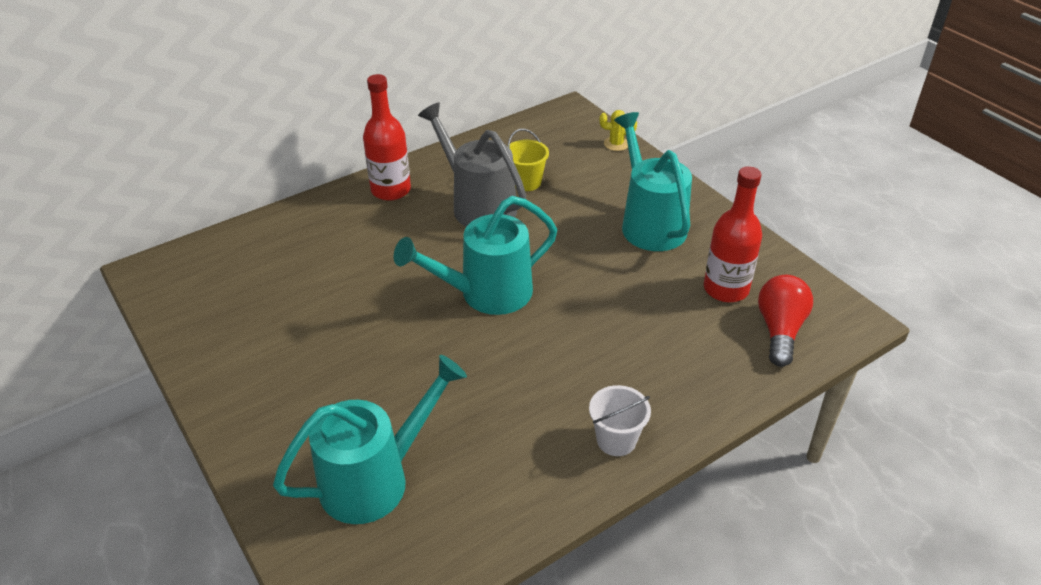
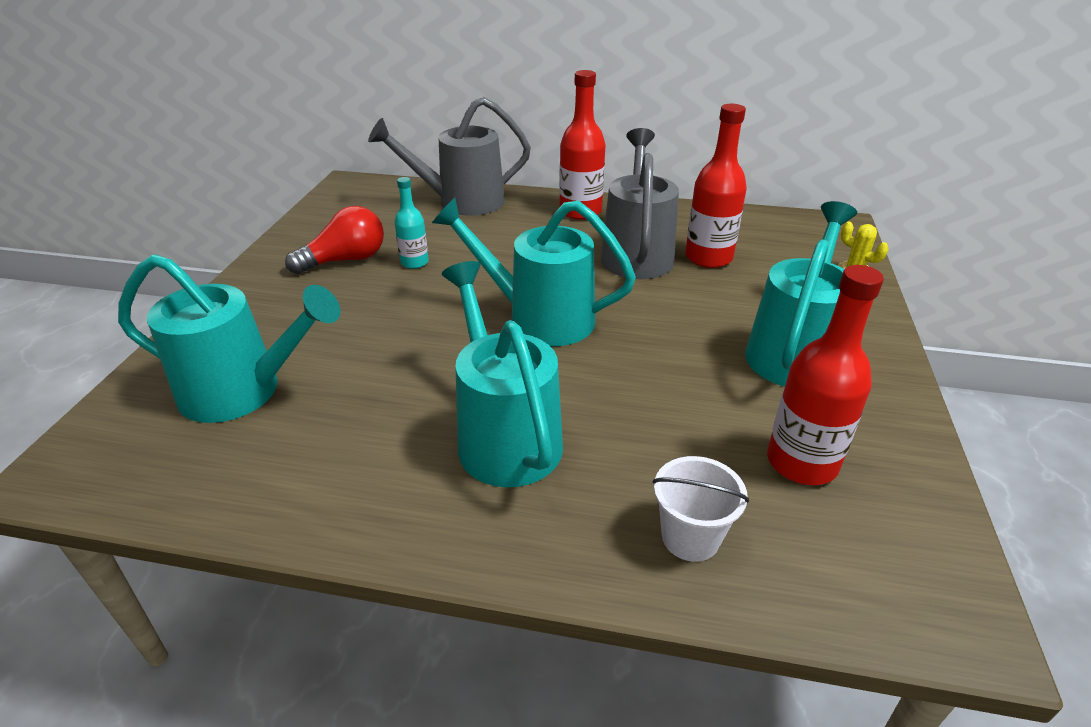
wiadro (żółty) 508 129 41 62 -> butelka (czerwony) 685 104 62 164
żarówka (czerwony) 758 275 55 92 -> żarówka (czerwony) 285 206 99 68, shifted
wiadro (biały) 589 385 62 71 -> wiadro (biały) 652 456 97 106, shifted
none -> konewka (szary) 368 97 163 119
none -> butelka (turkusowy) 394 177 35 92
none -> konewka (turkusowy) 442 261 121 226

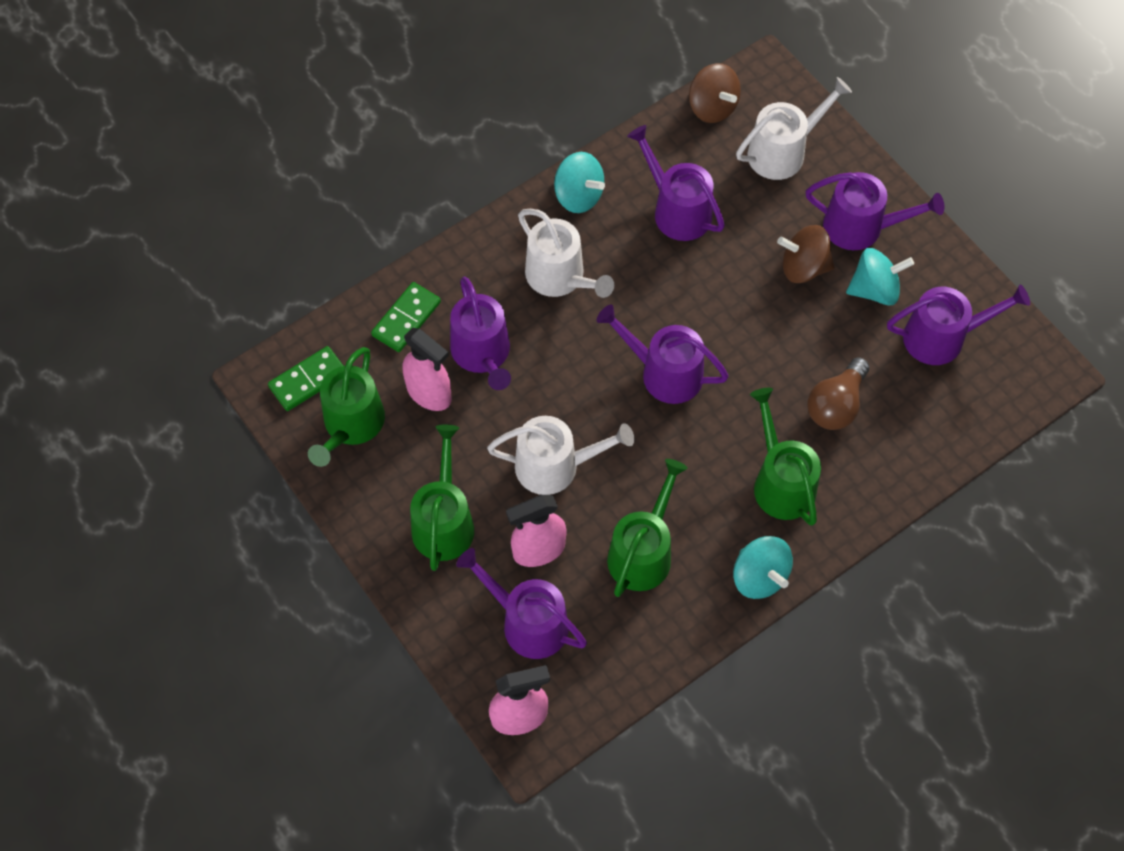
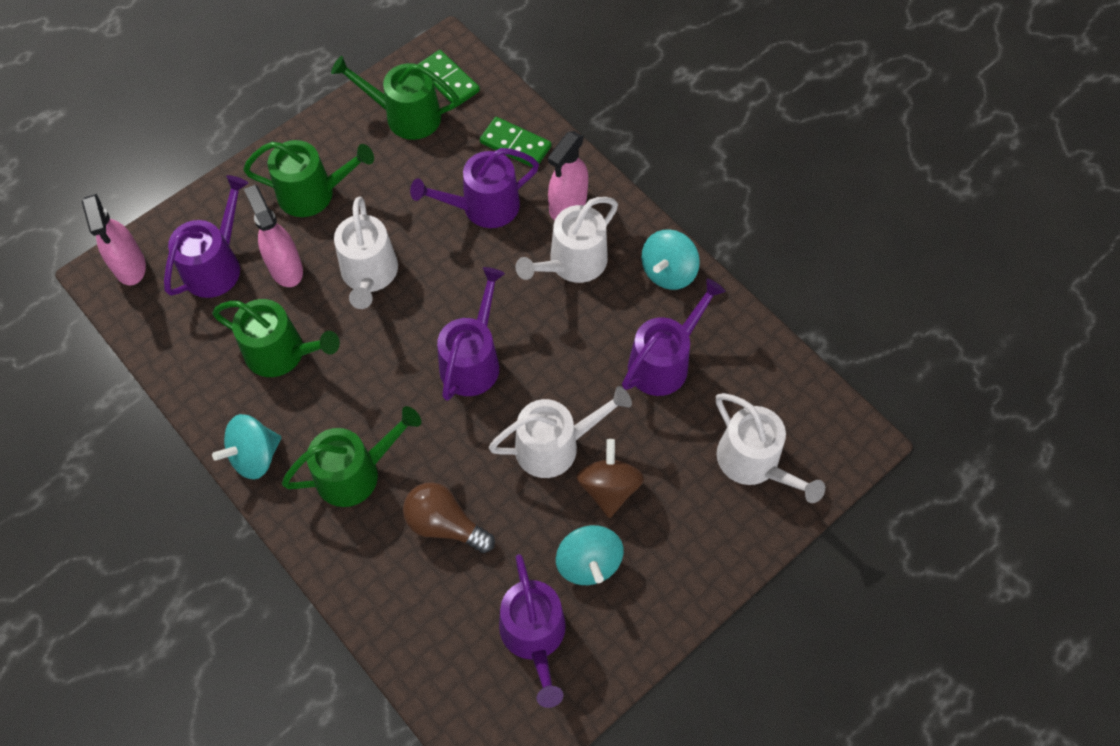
bączek (brązowy) 689 63 52 60 -> none
konewka (fioletowy) 806 172 138 78 -> none
spryskiwacz (różowy) 403 328 49 83 -> spryskiwacz (różowy) 548 131 40 89, shifted
none -> konewka (biały) 489 386 143 92

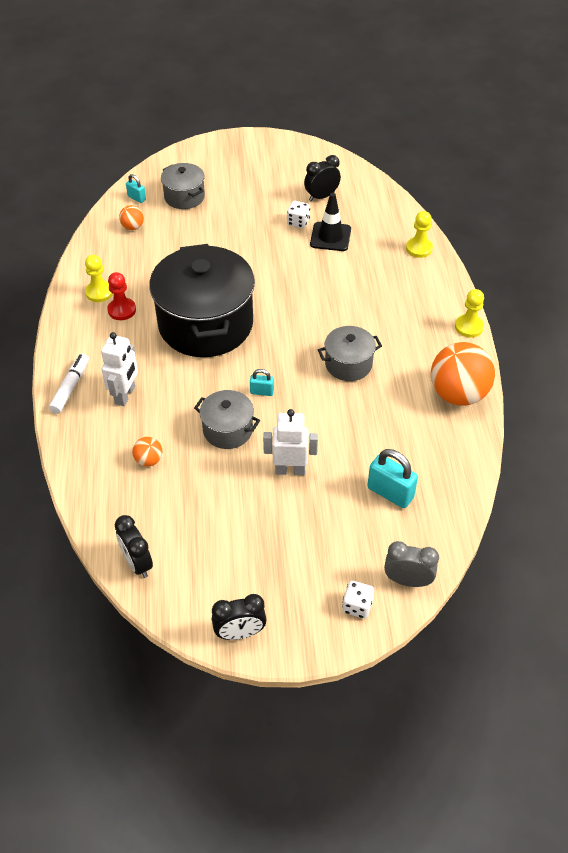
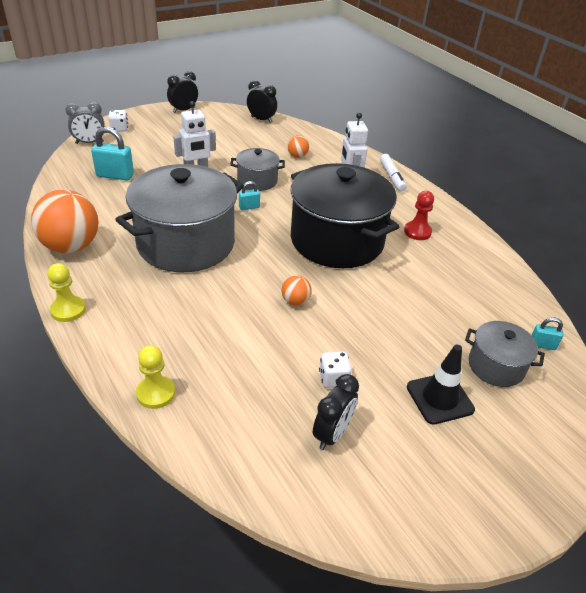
pachołek (czarny) 310 193 41 58 -> pachołek (czarny) 407 345 68 80, shifted
piłka (pomarańczowy) 119 205 25 25 -> piłka (pomarańczowy) 282 275 30 30, shifted
pionek (żółty) 85 255 28 47 -> none
garnek (szary) 318 326 64 55 -> garnek (szary) 115 164 129 108, x2.07

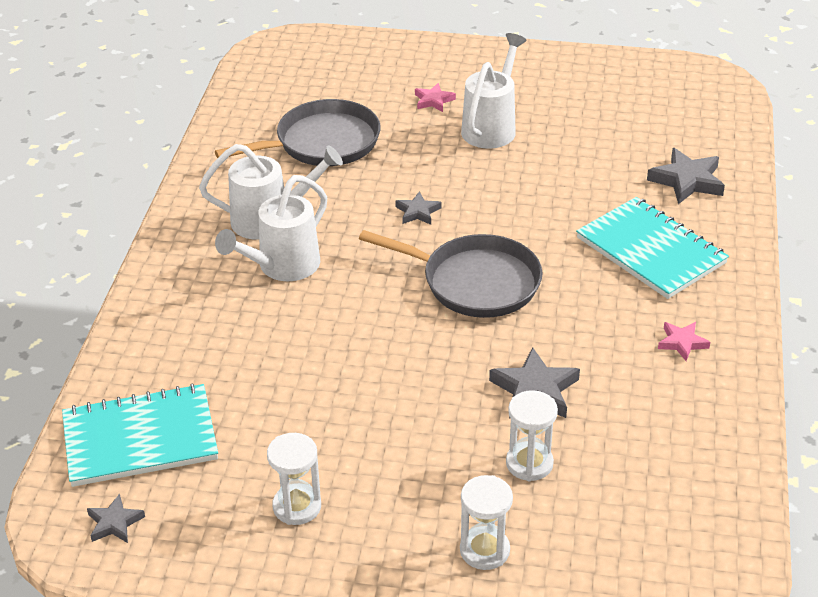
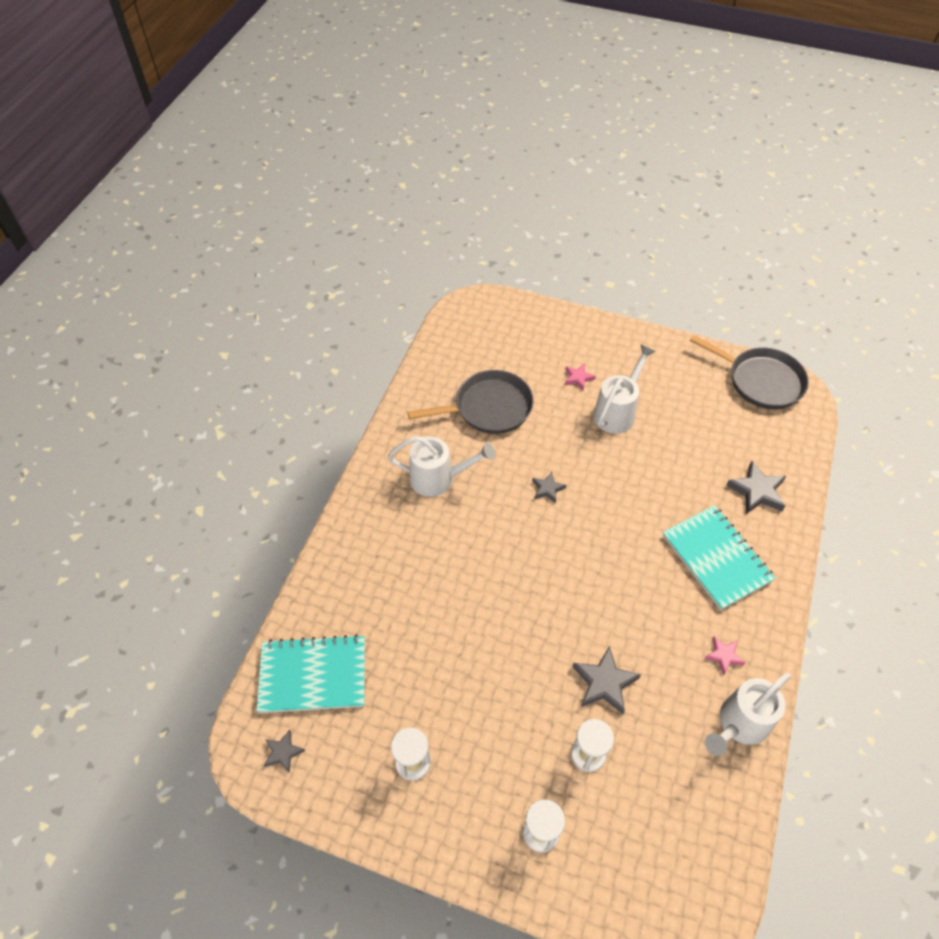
konewka (biały) 215 175 112 106 -> konewka (biały) 705 673 86 83, shifted
patelnia (szary) 359 230 184 88 -> patelnia (szary) 690 335 119 74, shifted

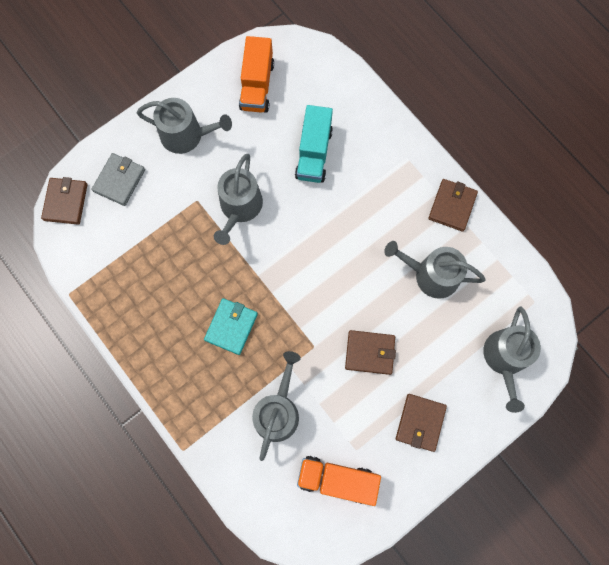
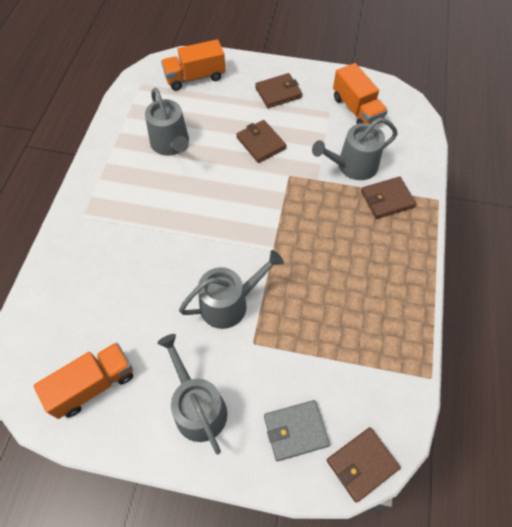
ciężarówka (turkusowy) 295 105 38 78 -> none
portfel (brązowy) 428 179 50 53 -> portfel (brązowy) 361 177 55 42, shifted
portfel (turkusowy) 204 298 54 57 -> none
konewka (szary) 483 306 58 107 -> ciężarówka (pomarańczowy) 161 39 64 52

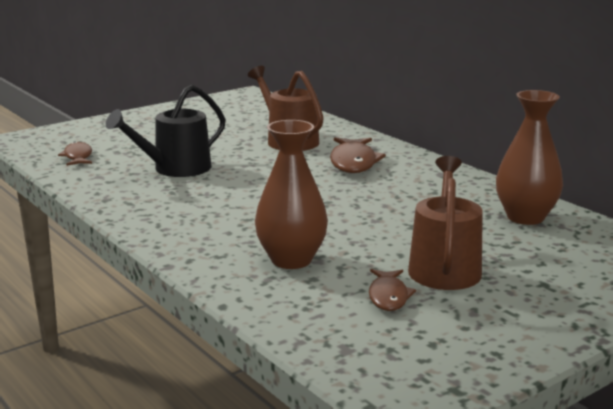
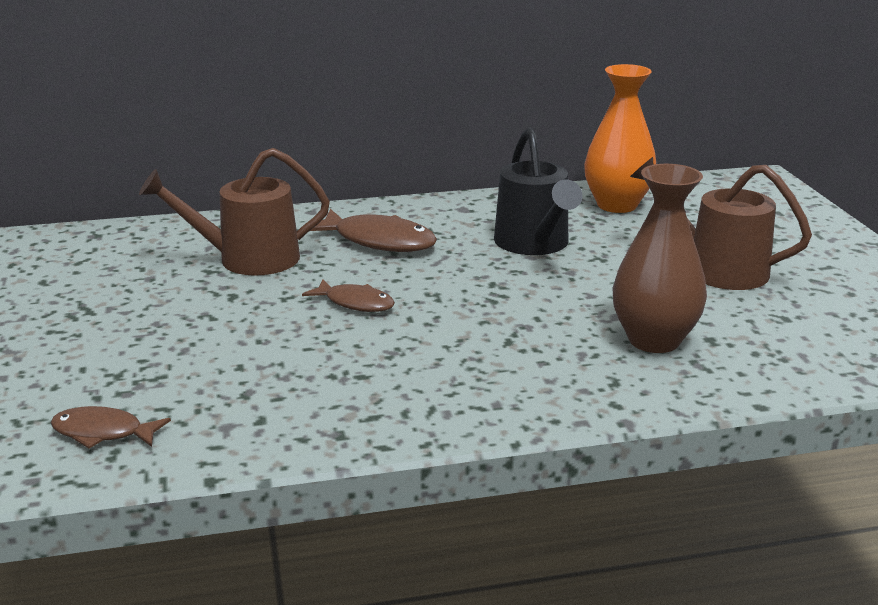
konewka (czarny) 106 85 120 92 -> konewka (czarny) 494 127 89 128, shifted
wazon (brązowy) 496 90 67 135 -> wazon (pomarańczowy) 584 64 72 149
ryba (brązowy) 369 269 47 42 -> ryba (brązowy) 302 280 93 32, shifted

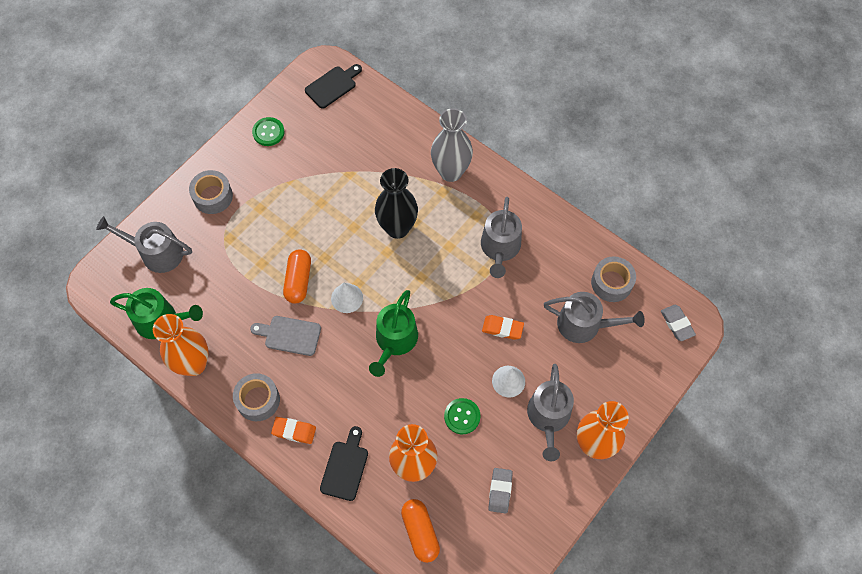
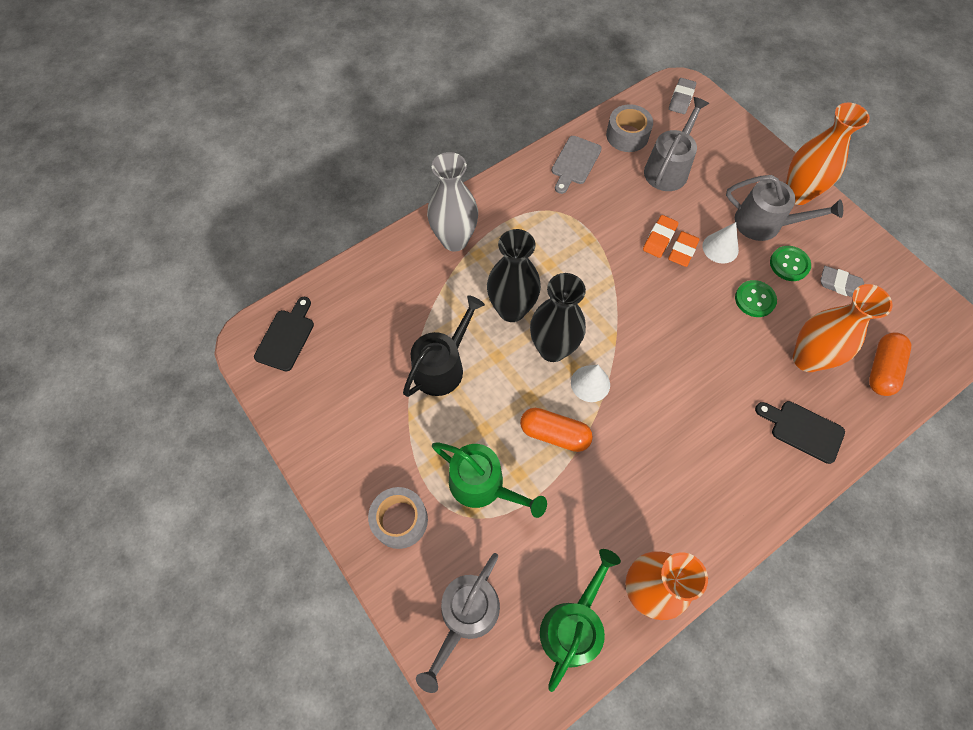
deska do krojenia (czarny) 305 64 57 45 -> deska do krojenia (czarny) 254 297 60 74, 45 degrees clockwise
guzik (zielony) 252 117 33 29 -> guzik (zielony) 770 246 41 35, shifted
konewka (szary) 481 197 41 81 -> none
konewka (zielony) 369 290 49 87 -> konewka (zielony) 432 442 115 76, shifted
gumka do mazania (szary) 661 305 35 36 -> gumka do mazania (szary) 669 78 27 36, 60 degrees counterclockwise
deska do krojenia (szary) 250 316 71 40 -> deska do krojenia (szary) 552 136 50 58, shifted
taśma klejąca (szary) 233 373 47 48 -> none
gumka do mazania (pomarańczowy) 271 417 45 27 -> gumka do mazania (pomarańczowy) 668 231 32 36, shifted
kapsułka (pomarańczowy) 401 499 39 64 -> kapsułka (pomarańczowy) 869 332 42 64, 60 degrees counterclockwise
none -> wazon (czarny) 530 273 56 89
none -> konewka (czarny) 403 295 82 102

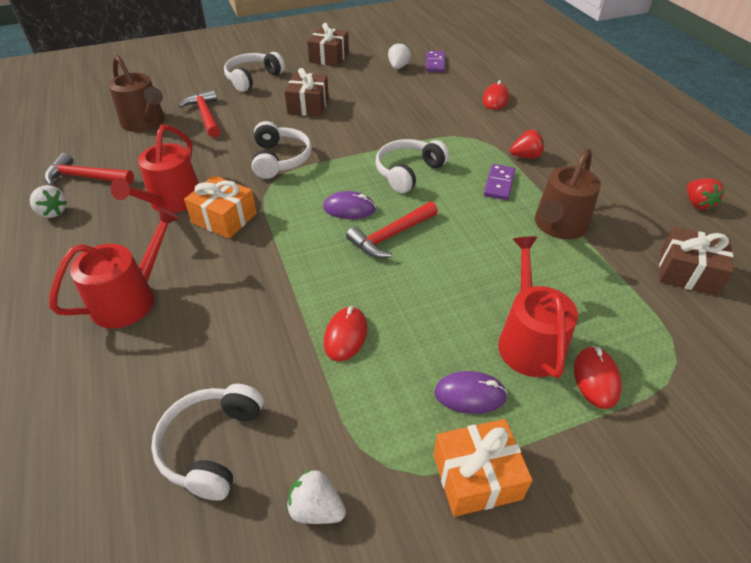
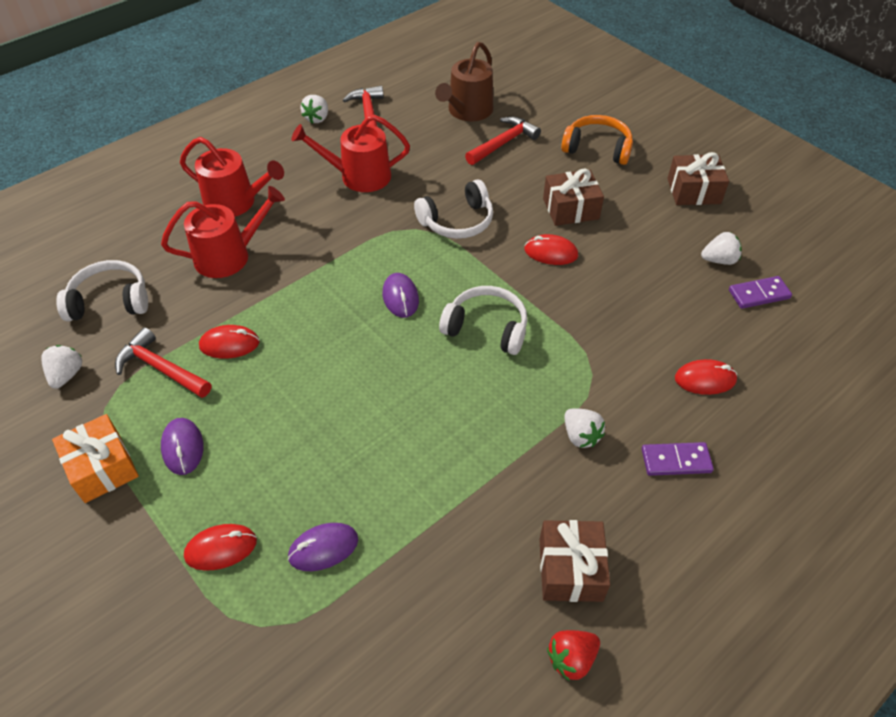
słuchawki (biały) 224 52 61 40 -> słuchawki (pomarańczowy) 561 115 72 50
truskawka (czerwony) 510 129 34 30 -> truskawka (biały) 565 408 40 40
konewka (brązowy) 535 149 66 90 -> none
kostka domina (fioletowy) 484 164 31 36 -> kostka domina (fioletowy) 642 442 72 34, shifted
prezent (pomarańczowy) 184 175 73 64 -> none
młotek (czerwony) 346 201 92 57 -> młotek (czerwony) 115 327 96 71, shifted
prezent (brązowy) 659 227 75 69 -> prezent (brązowy) 539 520 71 82, shifted
konewka (czerwony) 498 236 80 142 -> konewka (czerwony) 161 186 124 92, shifted
none -> myszka (czerwony) 524 234 54 31
none -> myszka (fioletowy) 288 523 70 48

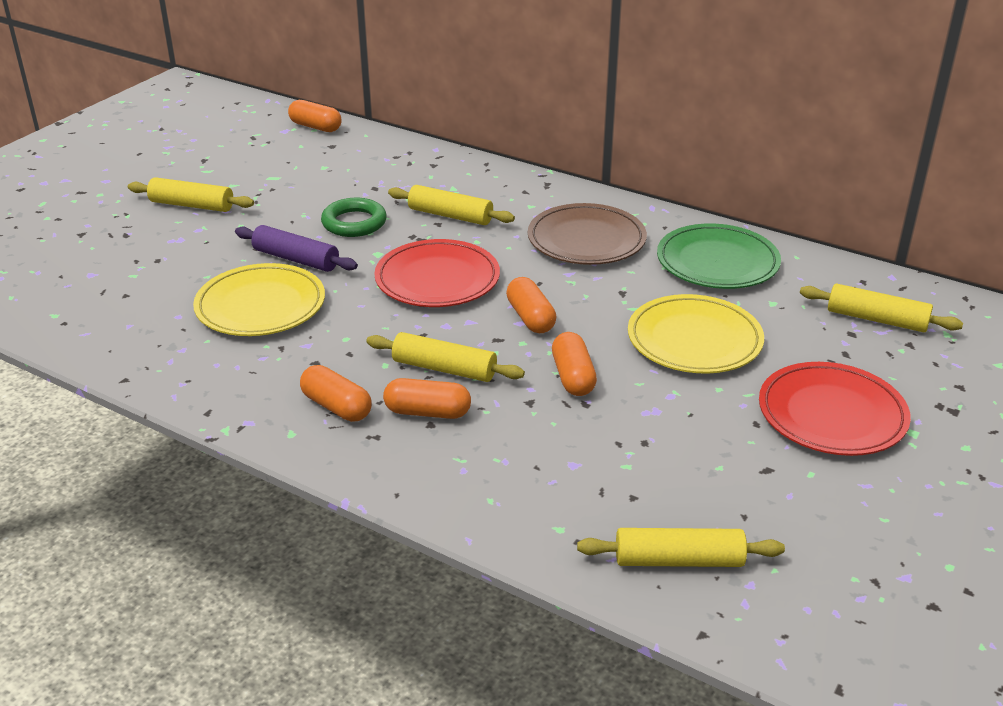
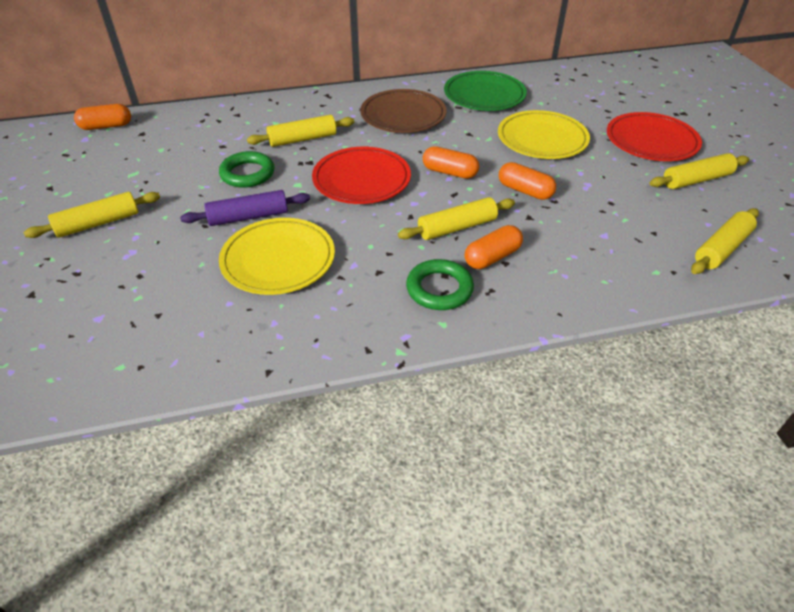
wałek do ciasta (żółty) 800 283 163 49 -> wałek do ciasta (żółty) 650 153 99 36, shifted
kapsułka (pomarańczowy) 300 365 72 57 -> pierścień (zielony) 406 259 68 51

